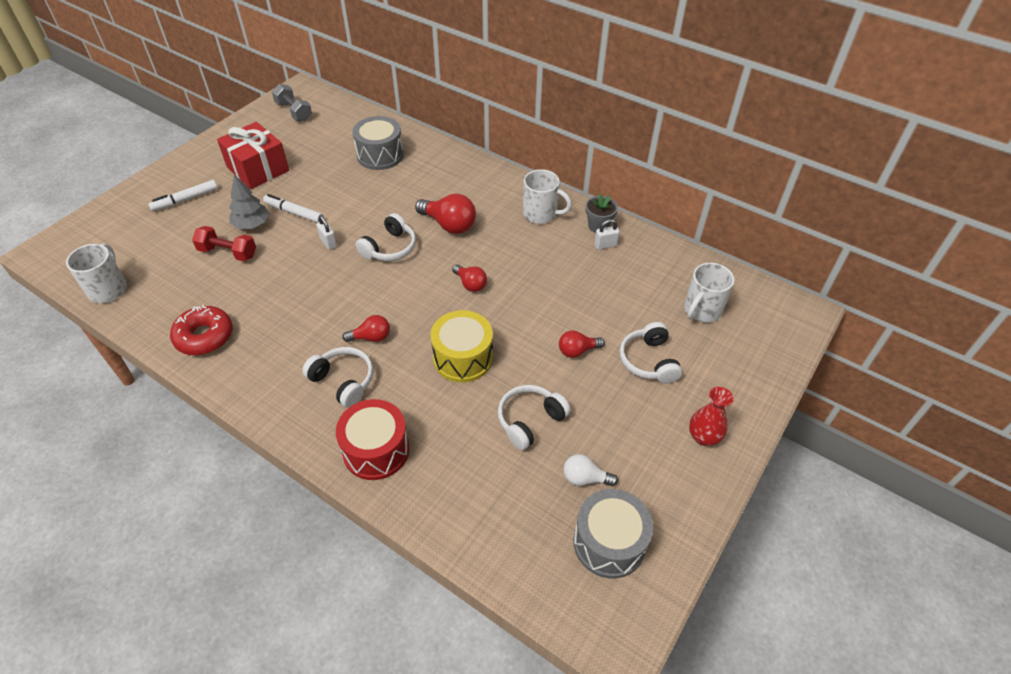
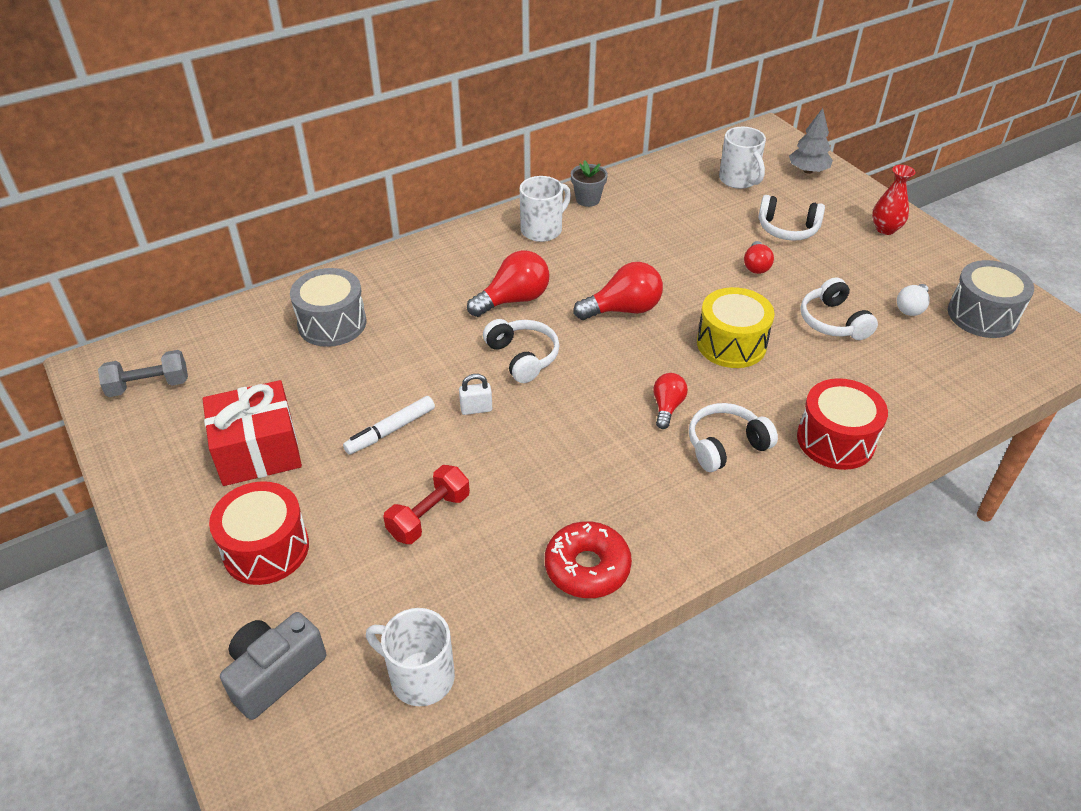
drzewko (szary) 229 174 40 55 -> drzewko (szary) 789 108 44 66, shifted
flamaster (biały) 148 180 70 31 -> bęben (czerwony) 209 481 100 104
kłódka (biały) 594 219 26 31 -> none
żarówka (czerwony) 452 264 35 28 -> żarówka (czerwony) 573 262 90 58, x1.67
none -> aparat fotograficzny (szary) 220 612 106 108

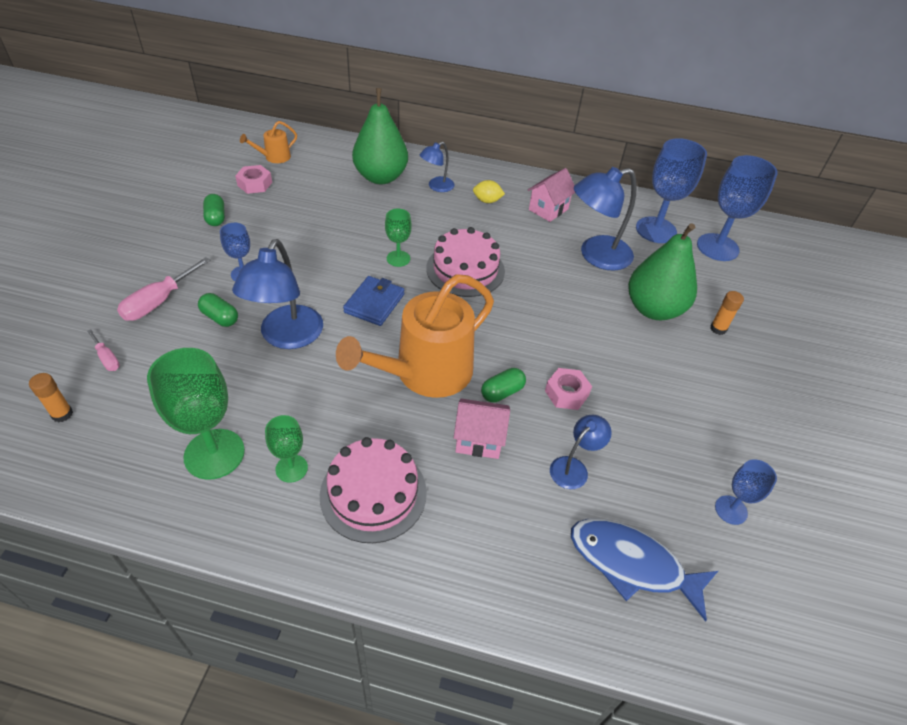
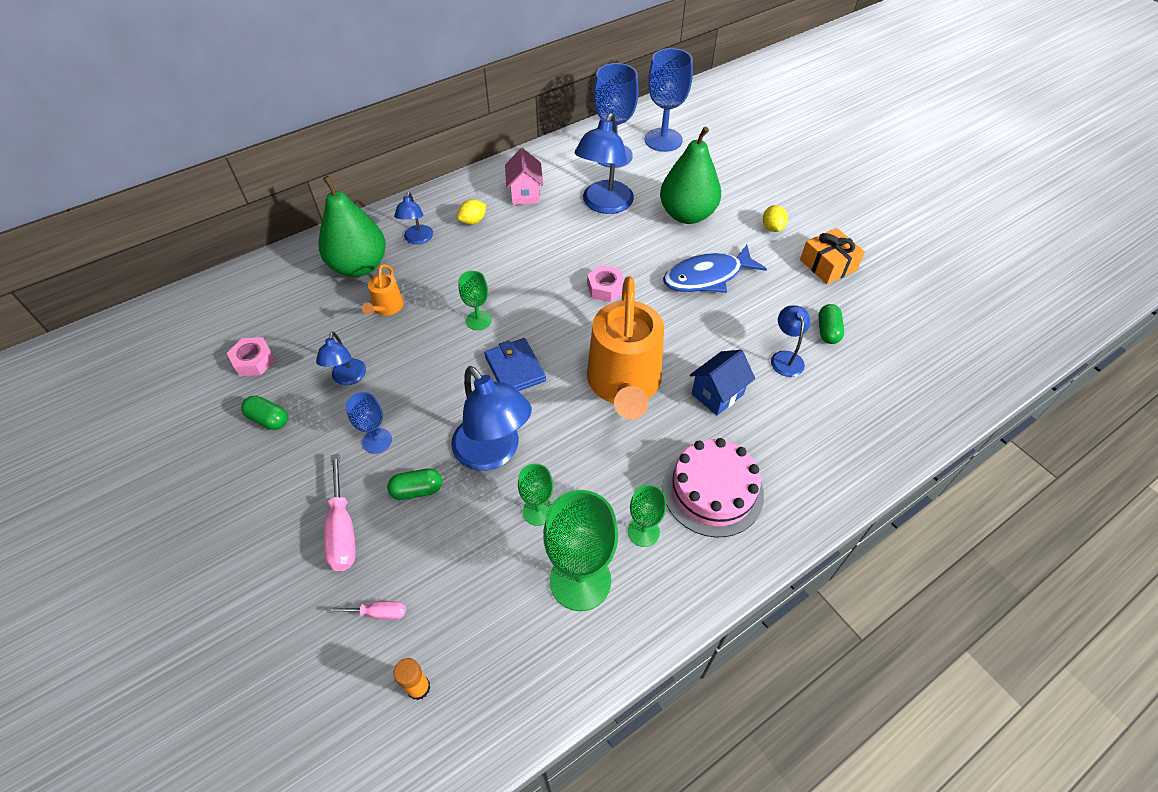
konewka (pomarańczowy) 240 121 57 42 -> konewka (pomarańczowy) 362 264 42 52, shifted
tort (różowy) 426 227 79 70 -> none
klej w sztyfcie (pomarańczowy) 710 291 34 44 -> none
kapsułka (zielony) 481 368 45 34 -> kapsułka (zielony) 818 304 26 40, shifted
nakrętka (różowy) 545 368 47 42 -> nakrętka (różowy) 587 265 37 37, shifted
domek (różowy) 454 399 56 60 -> domek (niebieski) 690 350 65 66
kielich (niebieski) 715 459 62 66 -> none
ryba (niebieski) 571 519 147 103 -> ryba (niebieski) 663 245 104 48, shifted
none -> cytryna (żółty) 763 205 25 27
none -> prezent (pomarańczowy) 800 228 65 56
none -> lampka (niebieski) 316 332 50 53
none -> kielich (zielony) 518 464 35 62

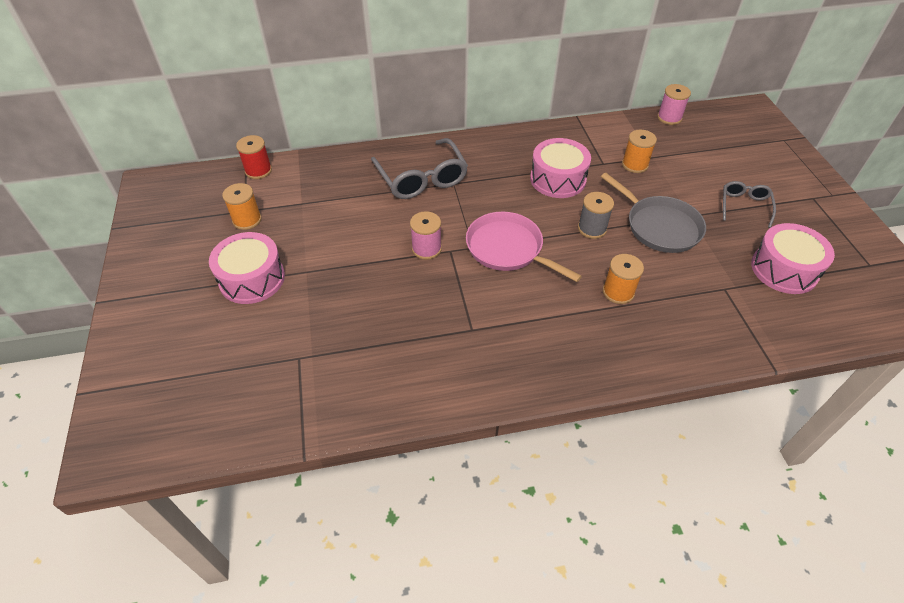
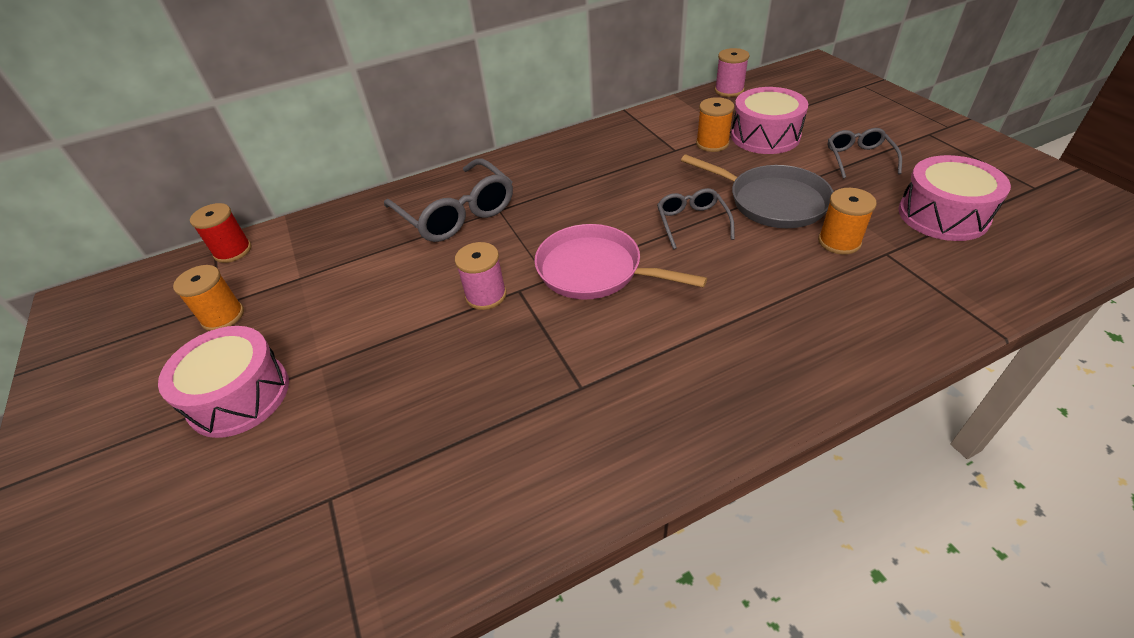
bęben (różowy) 530 138 61 60 -> bęben (różowy) 731 87 77 67, shifted
szpulka (szary) 578 192 36 47 -> okulary (szary) 657 188 78 61
szpulka (pomarańczowy) 603 254 41 50 -> szpulka (pomarańczowy) 818 188 59 66, shifted

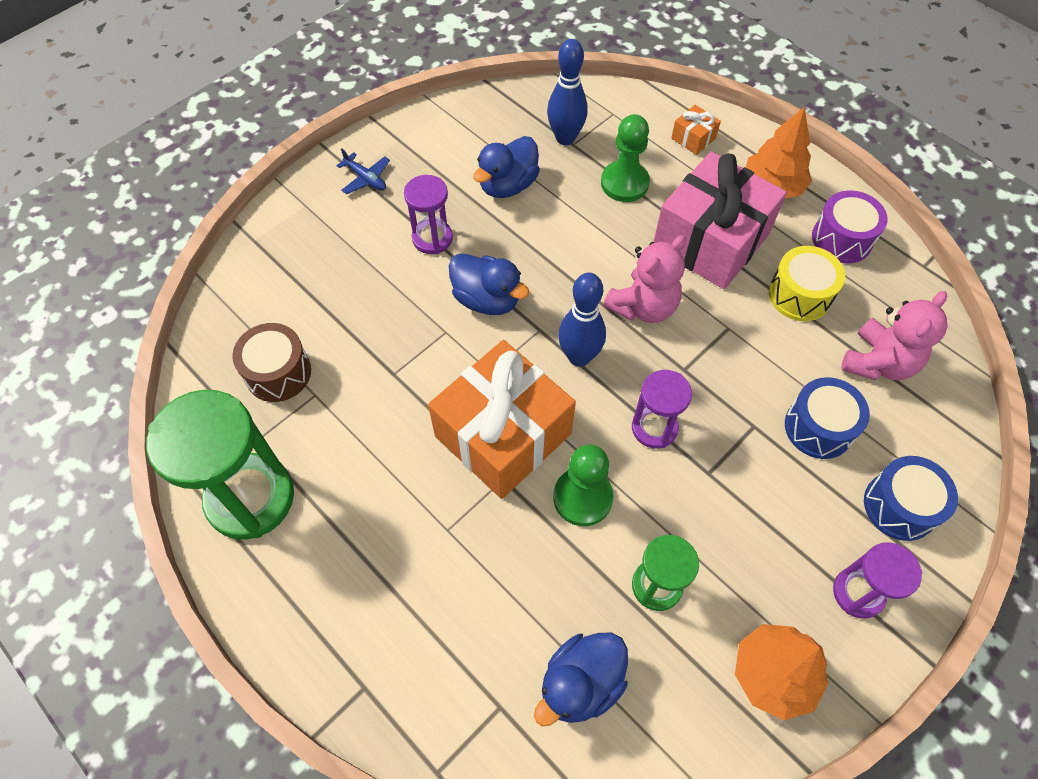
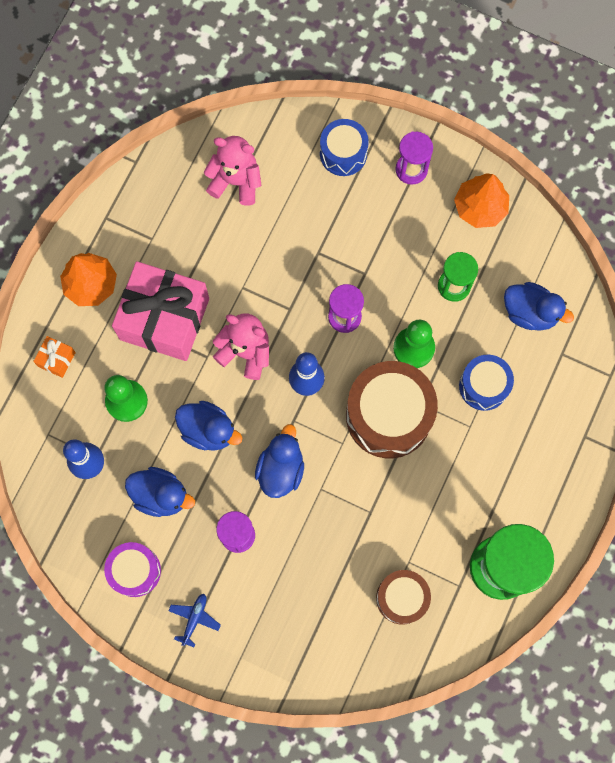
bęben (fioletowy) 812 190 76 73 -> bęben (fioletowy) 104 542 57 55, shifted
bęben (żółty) 769 246 76 75 -> none
prezent (pomarańczowy) 428 340 148 159 -> bęben (brązowy) 346 361 92 97
bęben (niebieski) 785 377 85 82 -> bęben (niebieski) 459 355 55 56, shifted
none -> kaczka (niebieski) 175 401 67 50

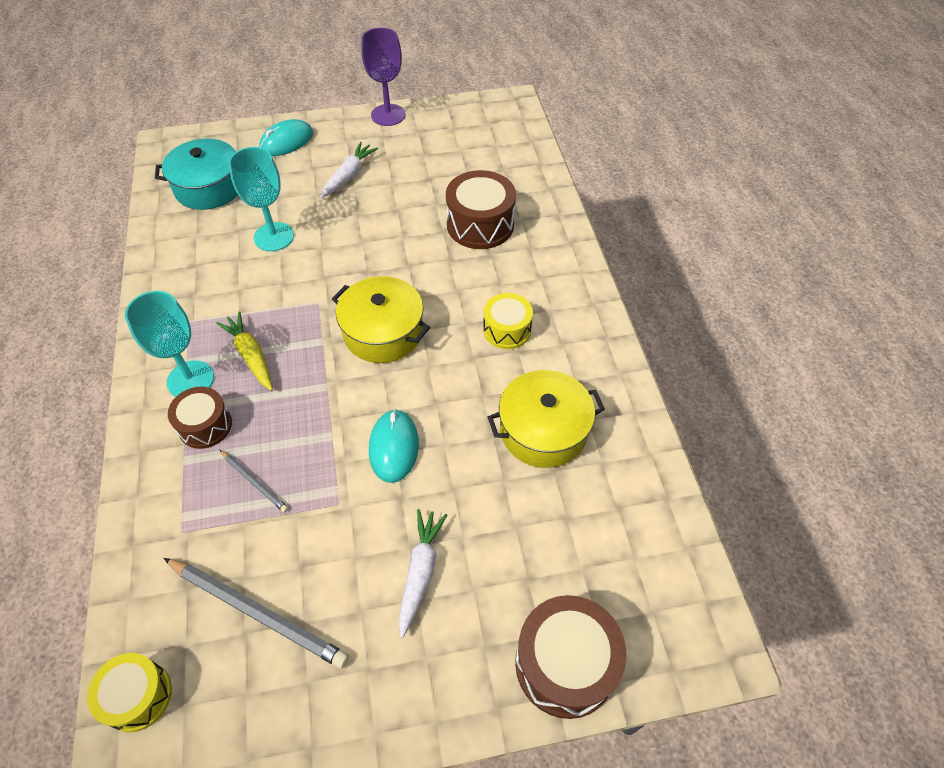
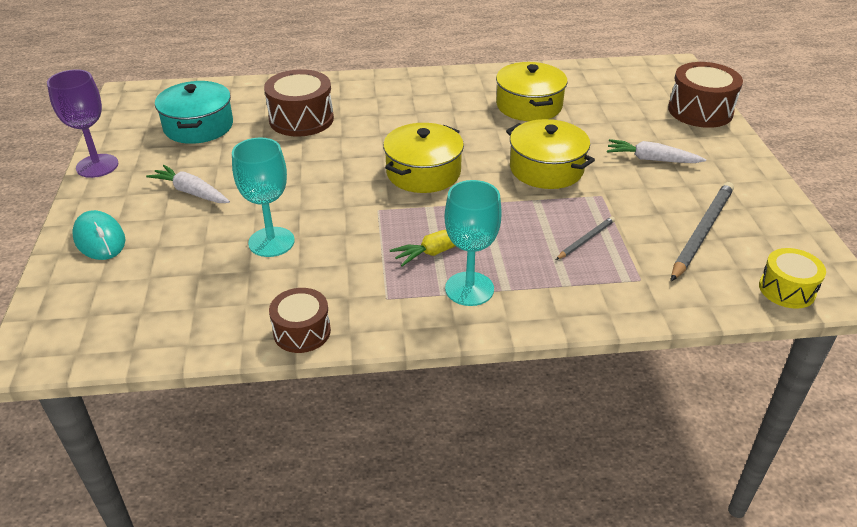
garnek (turkusowy) 155 138 83 72 -> garnek (turkusowy) 155 81 78 63, shifted
bęben (żółty) 483 293 50 56 -> none
bęben (brązowy) 168 387 64 62 -> bęben (brązowy) 269 288 62 65, shifted
myszka (turkusowy) 369 409 50 74 -> garnek (żółty) 506 119 89 70

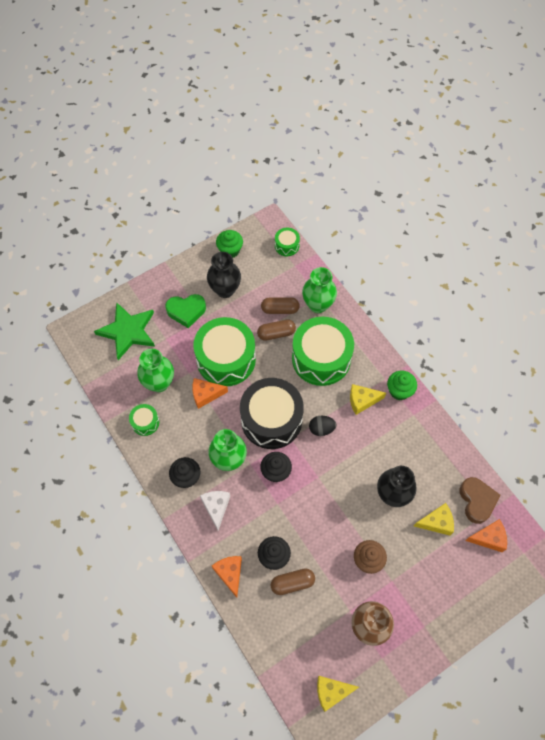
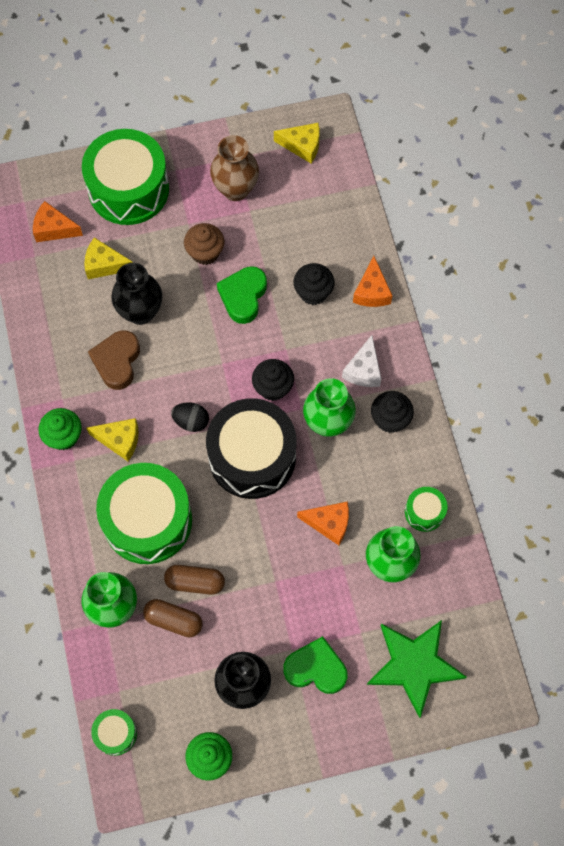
bęben (zielony) 193 317 63 69 -> bęben (zielony) 82 129 87 96, shifted
serce (brązowy) 459 477 42 47 -> serce (brązowy) 88 330 52 60, shifted
kapsułka (brązowy) 271 568 44 27 -> none
none -> serce (zielony) 217 266 50 58

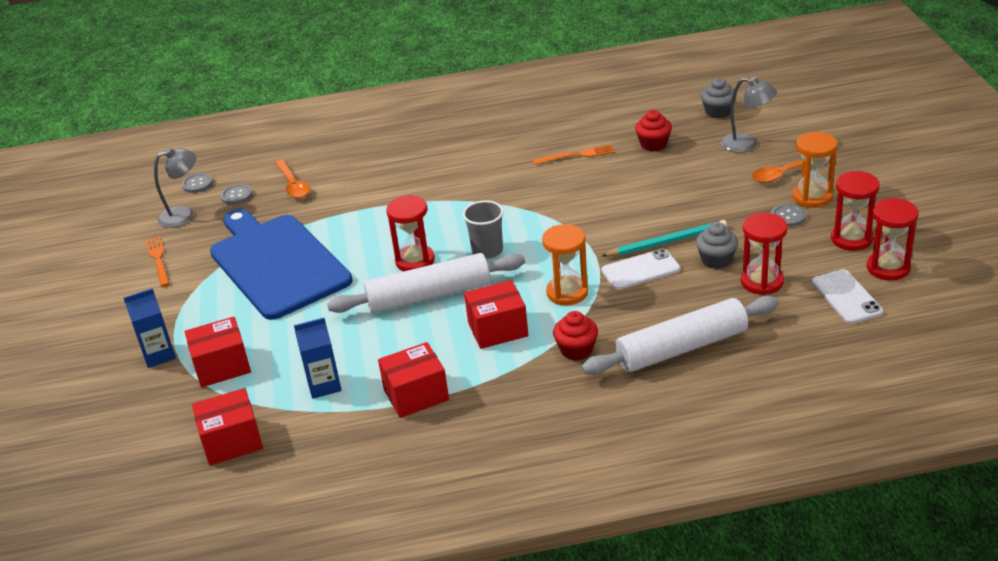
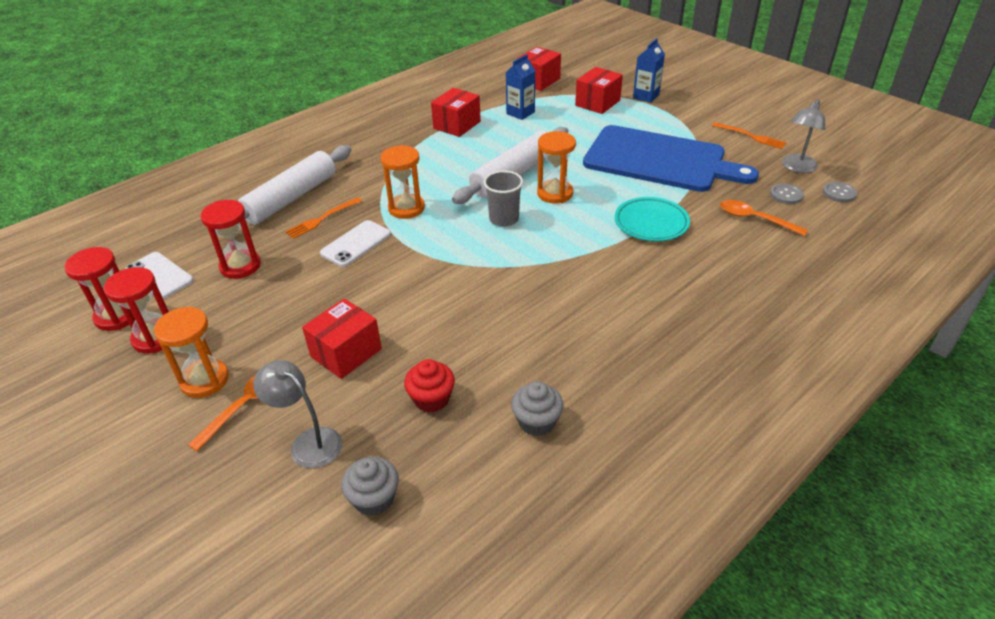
lampka (szary) 721 77 56 76 -> lampka (szary) 253 360 89 108, 45 degrees clockwise
widelec (pomarańczowy) 533 144 82 21 -> widelec (pomarańczowy) 285 197 77 42, shifted
klepsydra (czerwony) 386 195 49 76 -> klepsydra (pomarańczowy) 537 131 39 73
guzik (szary) 771 204 35 23 -> none
ołówek (turkusowy) 602 220 125 37 -> none
muffinka (szary) 696 222 42 47 -> muffinka (szary) 511 382 53 54, shifted
pudełko (czerwony) 464 280 64 69 -> pudełko (czerwony) 302 298 80 81, shifted
muffinka (czerwony) 553 311 45 50 -> none
none -> talerz (turkusowy) 615 197 75 44

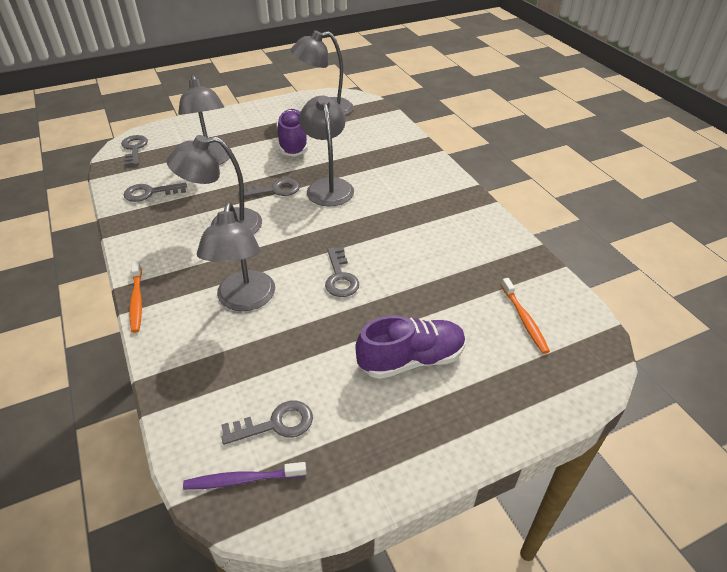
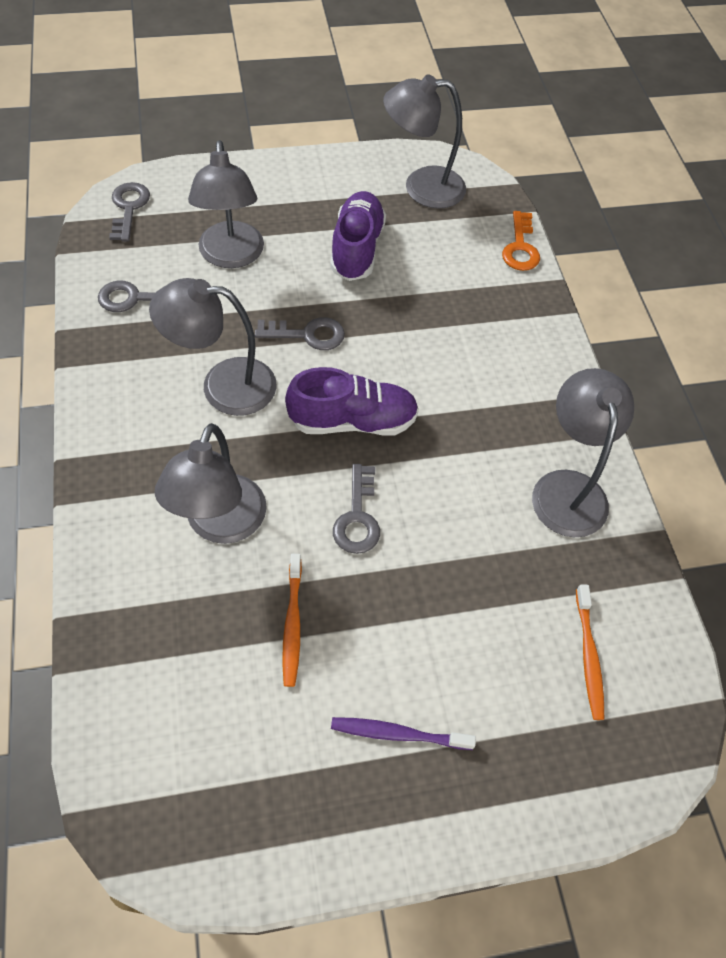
lampka (szary) 299 95 55 111 -> lampka (szary) 532 368 102 169, shifted
szczoteczka do zębów (pomarańczowy) 129 261 13 72 -> szczoteczka do zębów (pomarańczowy) 282 554 20 133, shifted
but (fioletowy) 355 316 111 63 -> but (fioletowy) 285 367 134 69, shifted
klucz (szary) 221 401 92 44 -> none
szczoteczka do zębów (fioletowy) 183 462 123 28 -> szczoteczka do zębów (fioletowy) 331 717 145 33, shifted
none -> klucz (pomarańczowy) 502 211 38 60

